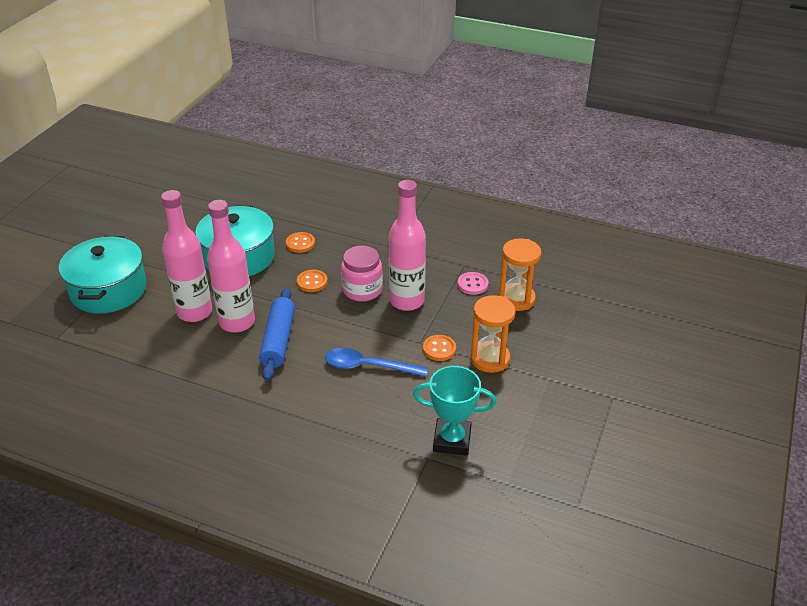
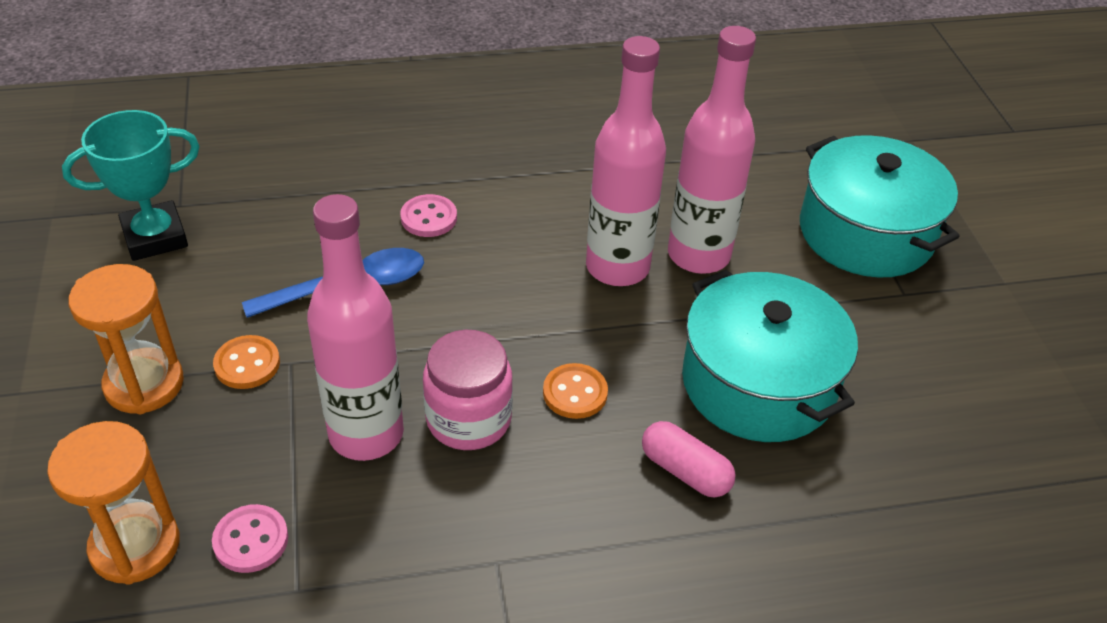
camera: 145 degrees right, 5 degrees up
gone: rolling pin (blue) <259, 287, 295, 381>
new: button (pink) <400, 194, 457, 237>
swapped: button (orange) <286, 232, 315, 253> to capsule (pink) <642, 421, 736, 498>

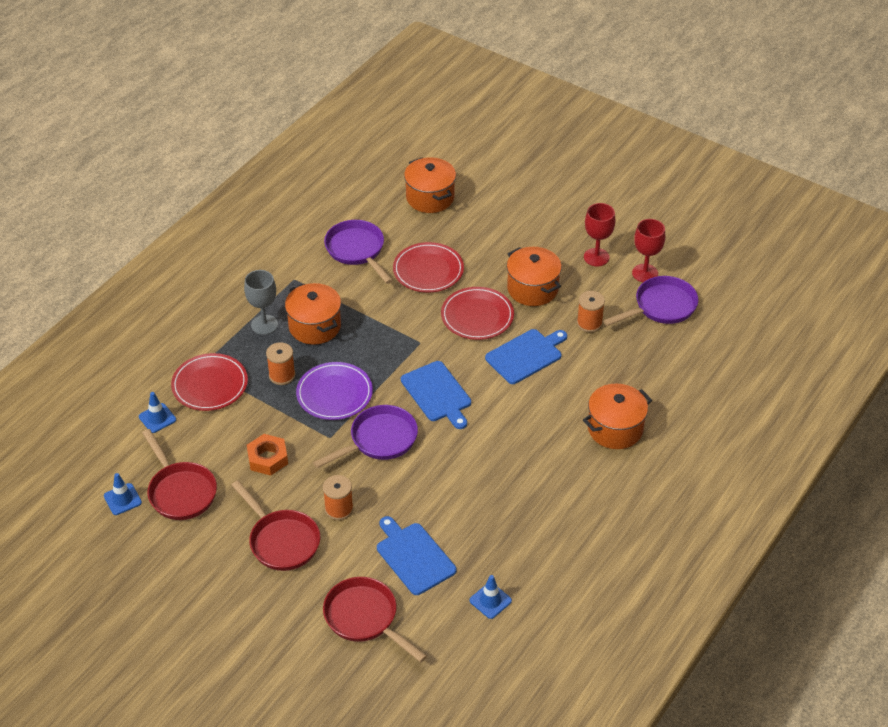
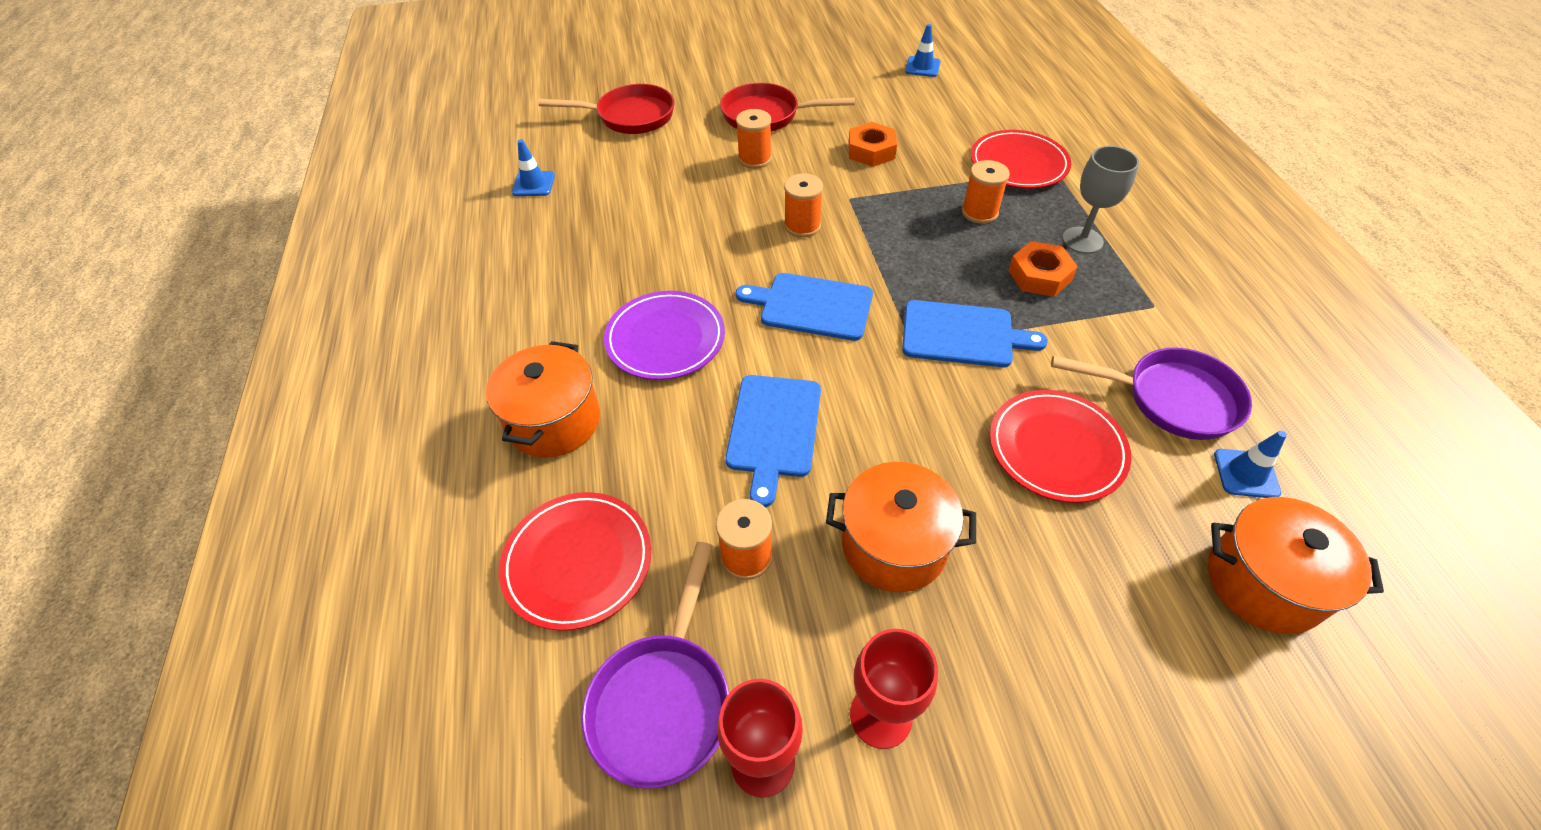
camera: 135 degrees right, 5 degrees up
gone: pan (red) <142, 429, 217, 520>
shifted: plate (red) <441, 287, 514, 340> to <499, 492, 651, 631>; plate (purple) <296, 362, 373, 420> to <604, 291, 725, 380>; traffic cone (blue) <139, 392, 176, 433> to <1214, 431, 1287, 498>; cutting board (blue) <377, 516, 457, 595> to <902, 300, 1048, 367>
swapped: pot (orange) <285, 283, 341, 345> to nut (orange) <1008, 241, 1078, 297>; pan (purple) <313, 405, 418, 468> to spool (orange) <784, 174, 823, 238>

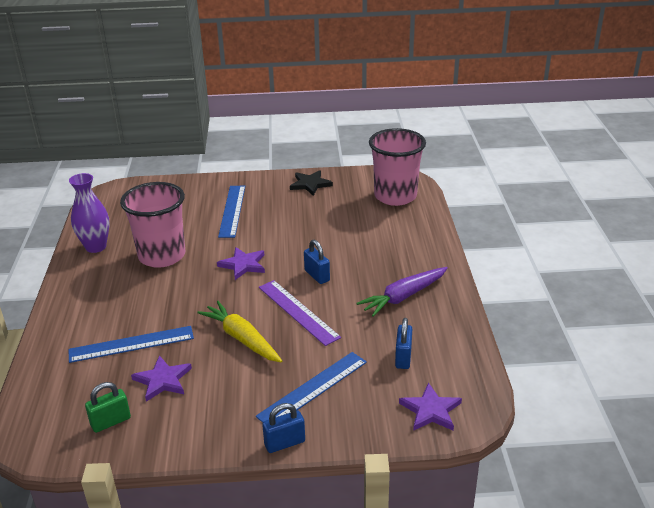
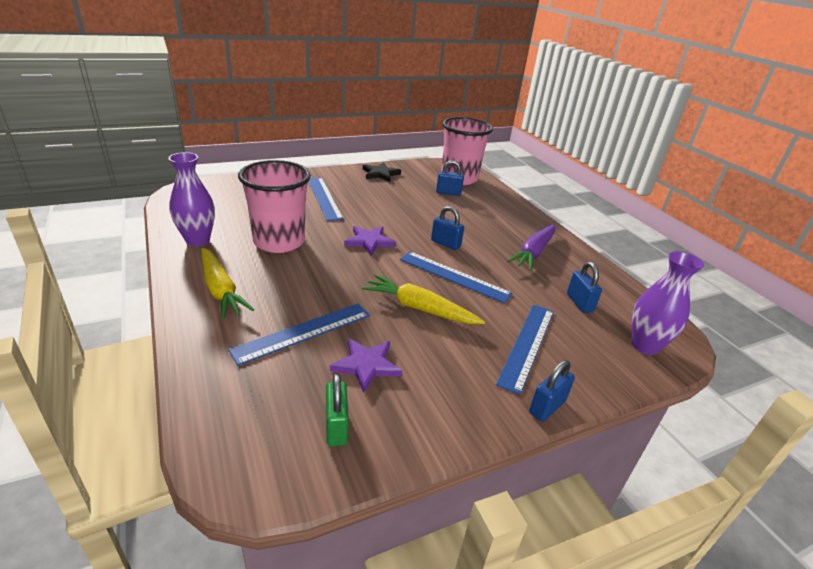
camera: 25 degrees left, 0 degrees up
new: padlock (blue) <436, 160, 464, 196>; carrot (yellow) <201, 248, 254, 319>
swapped: star (purple) <399, 383, 462, 431> to vase (purple) <632, 251, 704, 355>
repainted: ruler (purple) <259, 280, 341, 346> to ruler (blue) <400, 252, 512, 303>
rotated: padlock (green) <85, 382, 131, 433> = <326, 374, 349, 446> 45 degrees counterclockwise

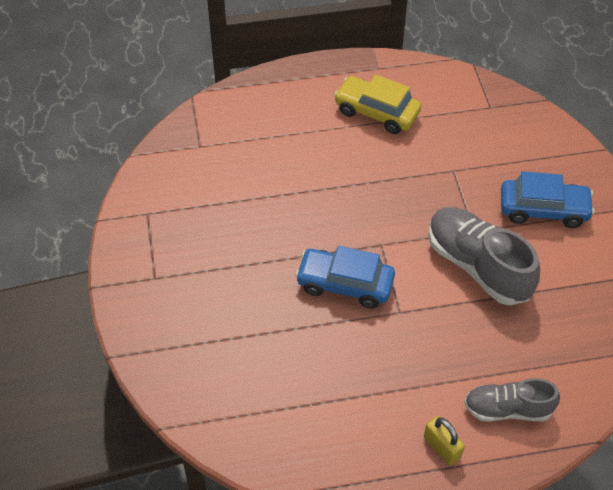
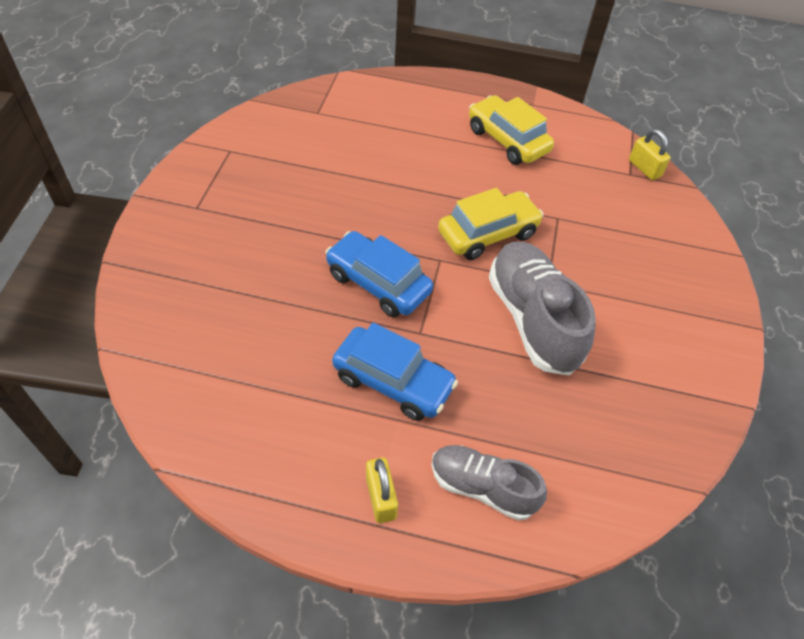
camera: 20 degrees right, 0 degrees up
new: padlock (yellow) <629, 129, 671, 180>; car (yellow) <438, 188, 544, 260>
shifted: car (blue) <501, 171, 595, 228> to <332, 322, 458, 421>

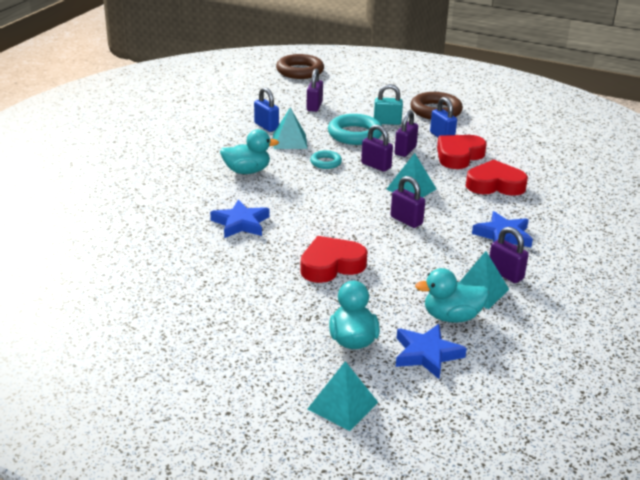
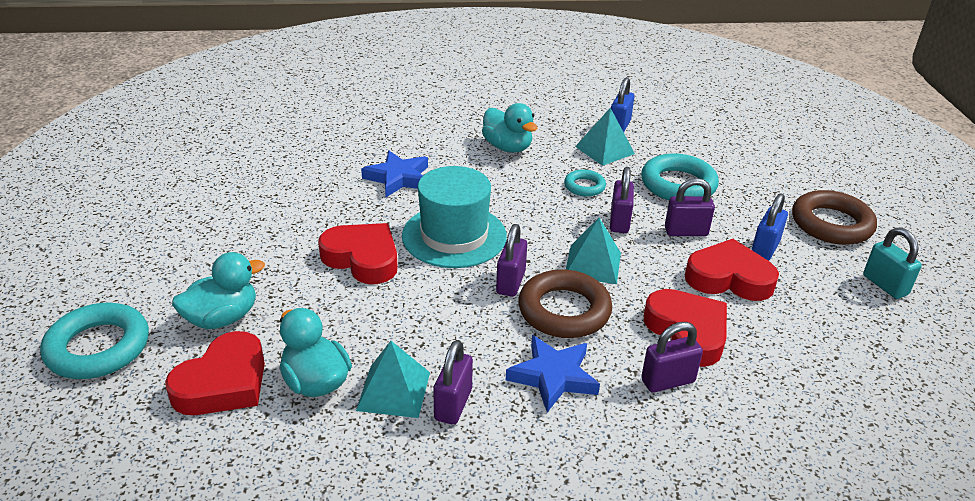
camera: 60 degrees right, 5 degrees up
new: hat (turquoise) <402, 166, 507, 268>
shifted: ring (brown) <276, 54, 324, 79> to <518, 269, 612, 338>; padlock (purple) <306, 68, 323, 112> to <641, 322, 703, 393>; padlock (turquoise) <374, 84, 403, 125> to <863, 228, 922, 299>
swapped: star (blue) <396, 324, 467, 379> to heart (red) <165, 331, 265, 415>; pyramid (turquoise) <308, 361, 378, 431> to ring (turquoise) <40, 303, 149, 379>

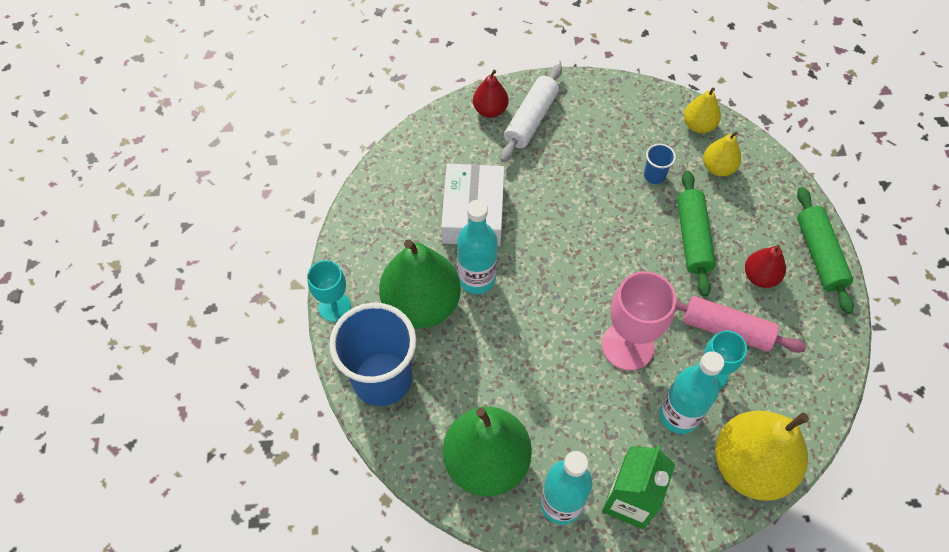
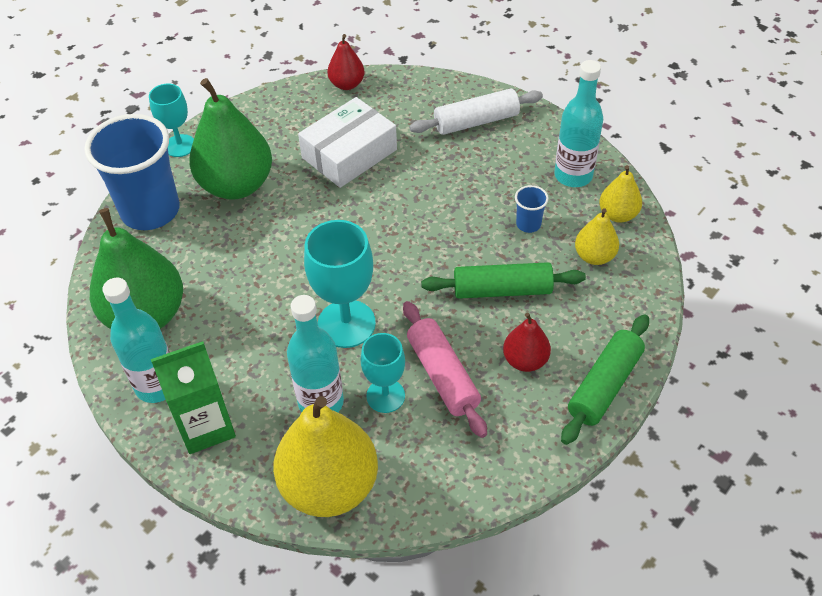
camera: 45 degrees right, 10 degrees down
shifted: pear (red) <473, 70, 508, 118> to <328, 34, 365, 90>; bottle (turquoise) <457, 200, 498, 294> to <554, 60, 603, 187>
repainted: goblet (pink) <602, 271, 676, 371> to goblet (turquoise) <304, 220, 376, 348>
rotated: rolling pin (green) <677, 170, 716, 297> = <421, 262, 586, 299> 45 degrees clockwise

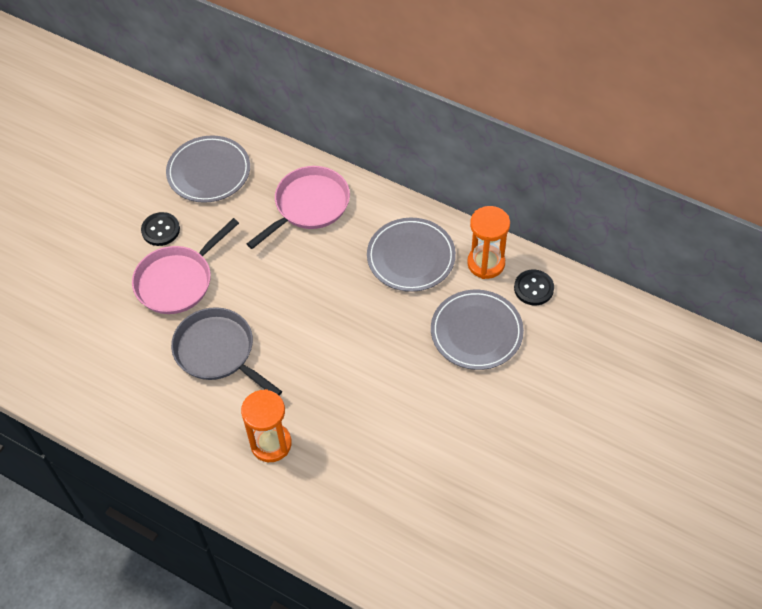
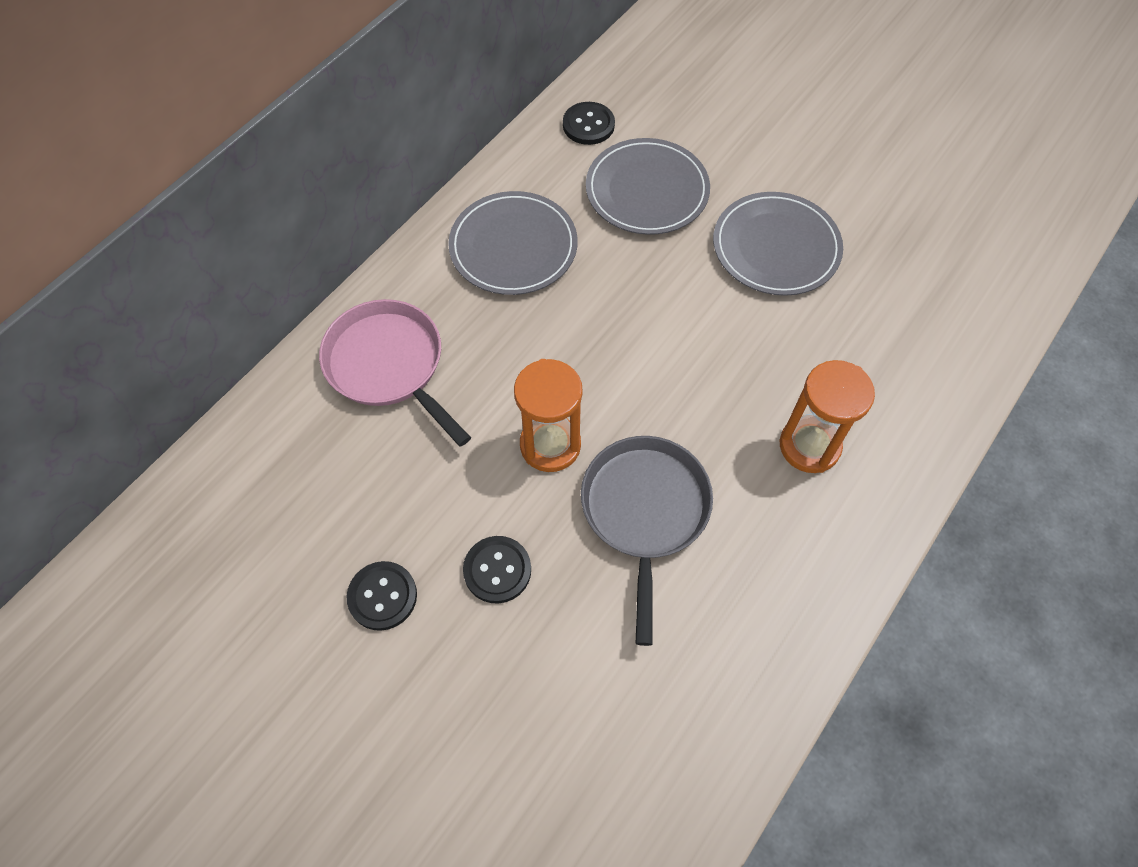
camera: 85 degrees left, 5 degrees up
shifted: plate (grey) <166, 135, 250, 203> to <713, 192, 843, 296>; hourglass (orange) <467, 206, 510, 279> to <514, 359, 583, 472>
swapped: pan (pink) <132, 218, 239, 314> to button (black) <463, 536, 531, 603>
rotated: pan (grey) <171, 307, 282, 396> = <581, 436, 713, 646> 135 degrees clockwise

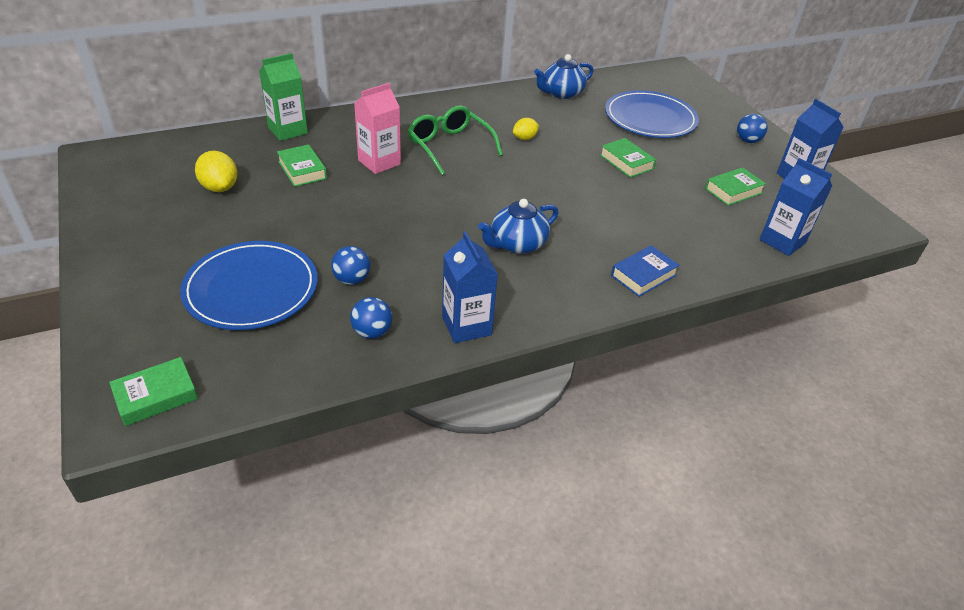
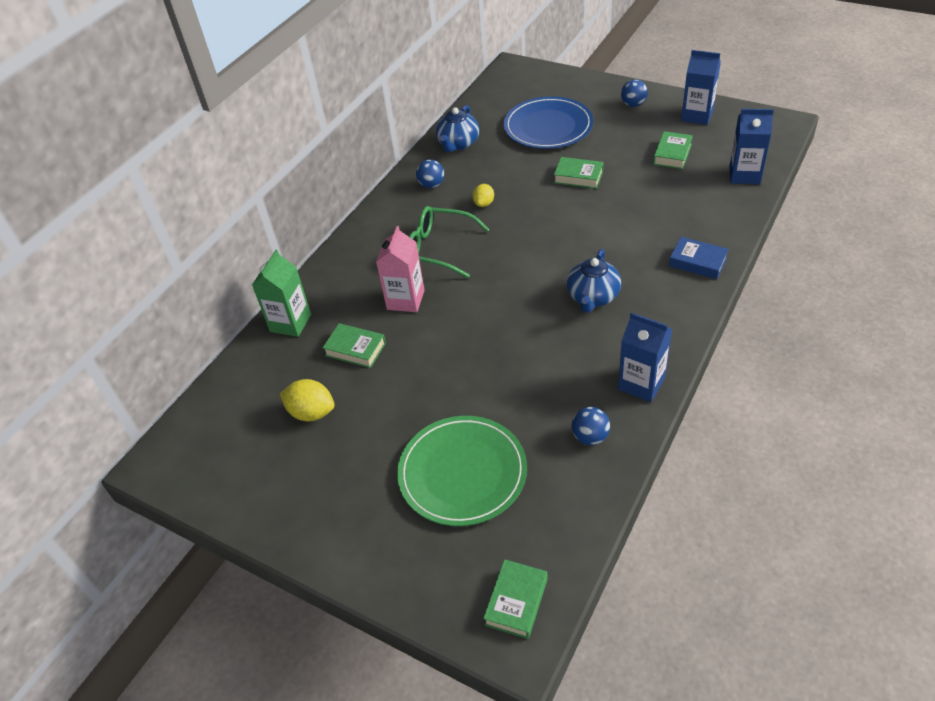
camera: 30 degrees left, 5 degrees up
shifted: ball (blue) <331, 246, 370, 285> to <416, 159, 444, 188>
repainted: plate (blue) <180, 241, 318, 330> to plate (green) <397, 416, 527, 526>
rotated: book (blue) <611, 245, 680, 297> = <669, 237, 729, 279> 75 degrees counterclockwise

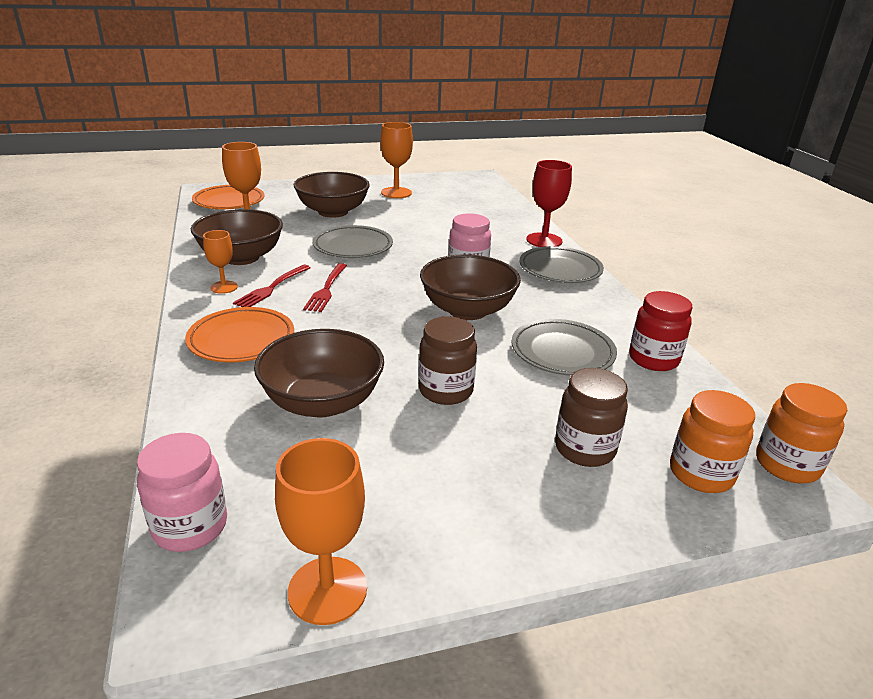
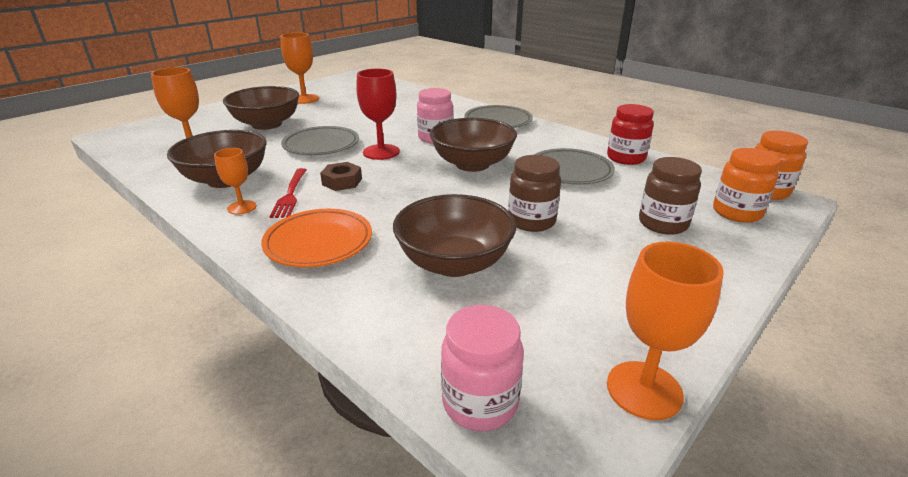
camera: 30 degrees left, 0 degrees up
gone: plate (orange) <192, 185, 265, 209>
shifted: goblet (red) <526, 160, 572, 247> to <356, 69, 400, 160>
swapped: fork (red) <303, 263, 347, 312> to nut (brown) <320, 162, 362, 191>

